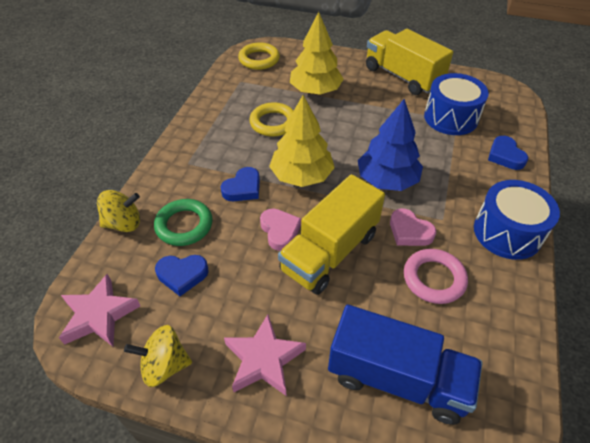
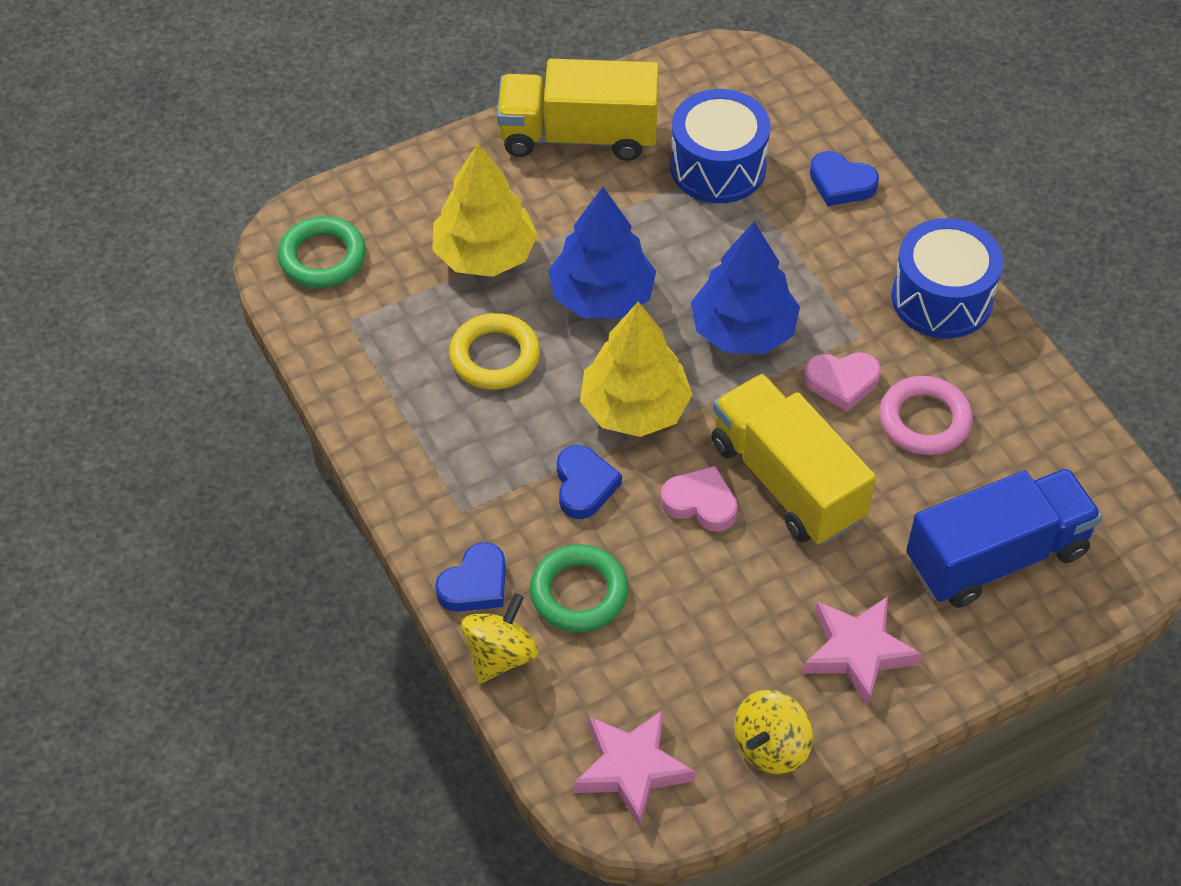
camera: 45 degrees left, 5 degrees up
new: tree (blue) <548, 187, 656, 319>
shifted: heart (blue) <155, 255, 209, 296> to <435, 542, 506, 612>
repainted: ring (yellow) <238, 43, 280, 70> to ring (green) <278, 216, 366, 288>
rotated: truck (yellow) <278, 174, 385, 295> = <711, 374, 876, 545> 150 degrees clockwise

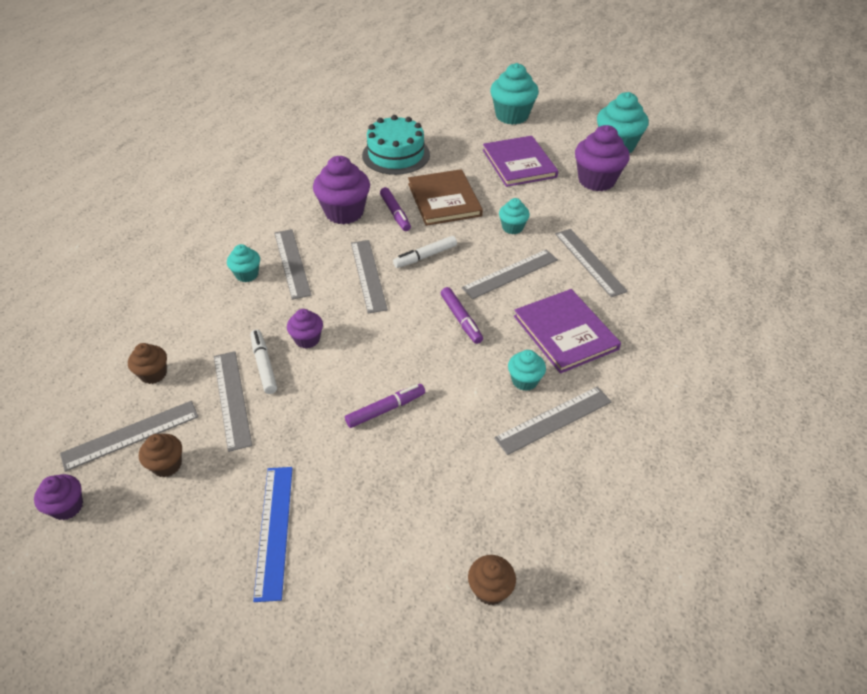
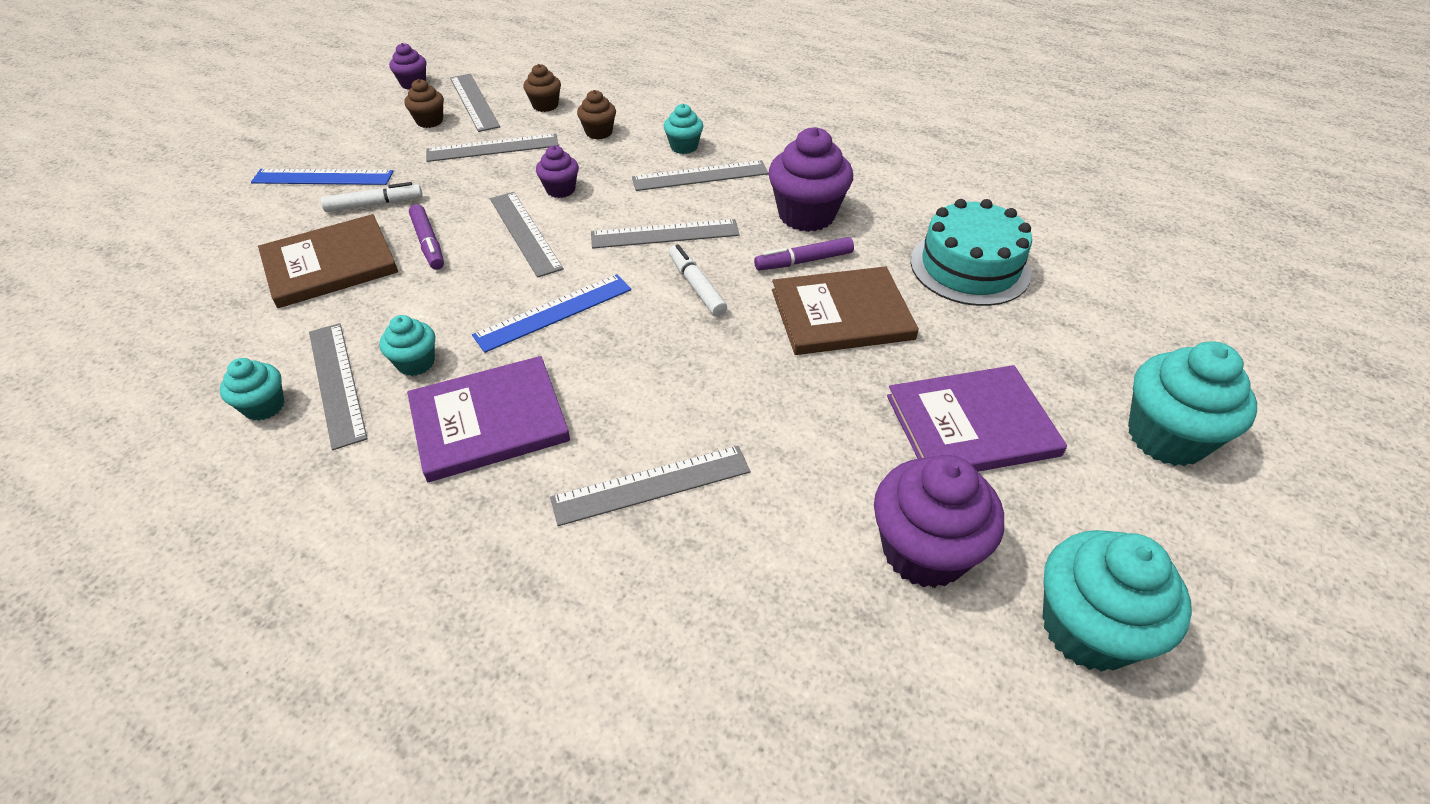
camera: 95 degrees right, 0 degrees up
new: book (brown) <258, 214, 398, 308>
shifted: cupcake (turquoise) <499, 198, 530, 234> to <220, 358, 284, 421>; ruler (grey) <461, 250, 558, 299> to <490, 192, 563, 278>; marker (white) <251, 330, 277, 394> to <321, 182, 423, 212>; cupcake (brown) <468, 555, 516, 605> to <577, 90, 616, 140>
swapped: marker (purple) <441, 287, 483, 344> to ruler (blue) <472, 274, 631, 353>

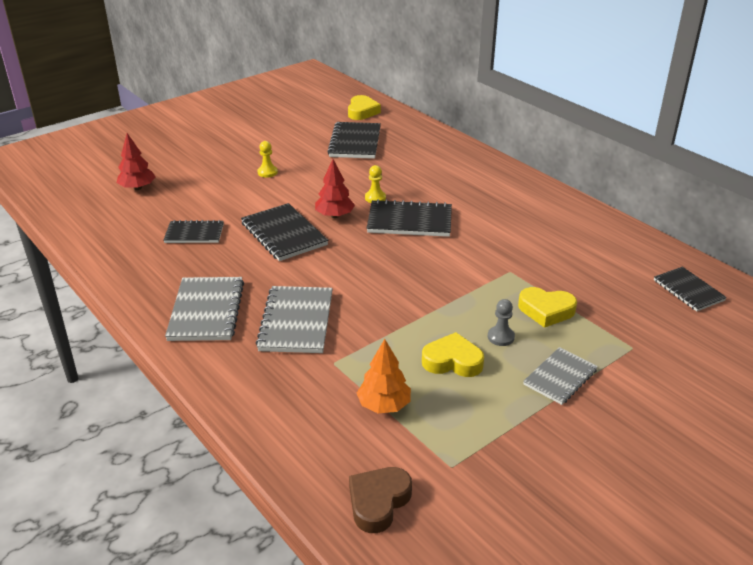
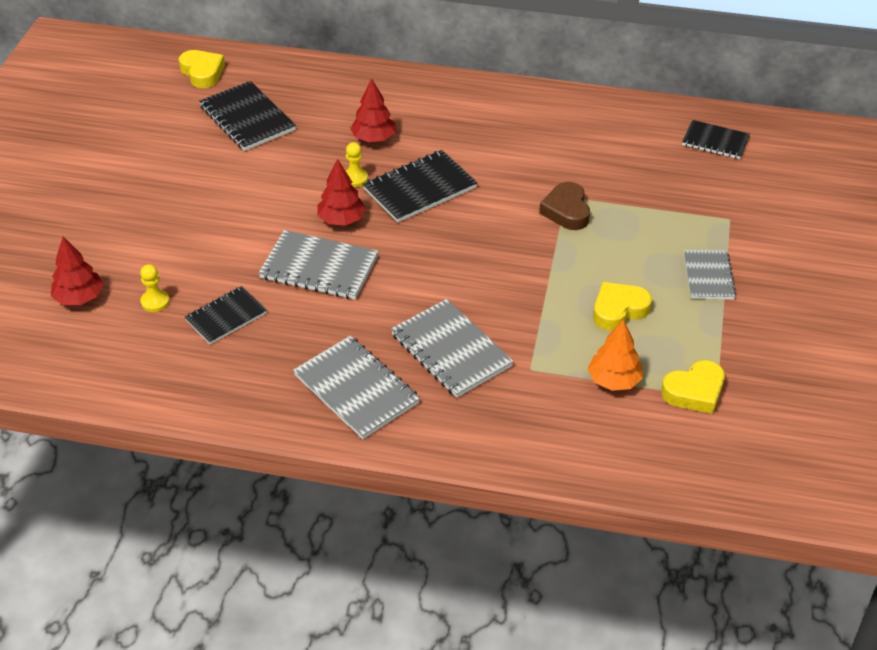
camera: 40 degrees left, 10 degrees up
gone: pawn (grey) <488, 299, 515, 346>
new: tree (red) <350, 78, 395, 142>
shifted: pawn (yellow) <257, 141, 278, 178> to <140, 264, 170, 312>; heart (yellow) <518, 287, 577, 328> to <661, 360, 725, 414>; heart (brown) <349, 467, 412, 533> to <539, 182, 590, 230>
repainted: notebook (black) <241, 203, 328, 261> to notebook (grey) <259, 230, 378, 299>

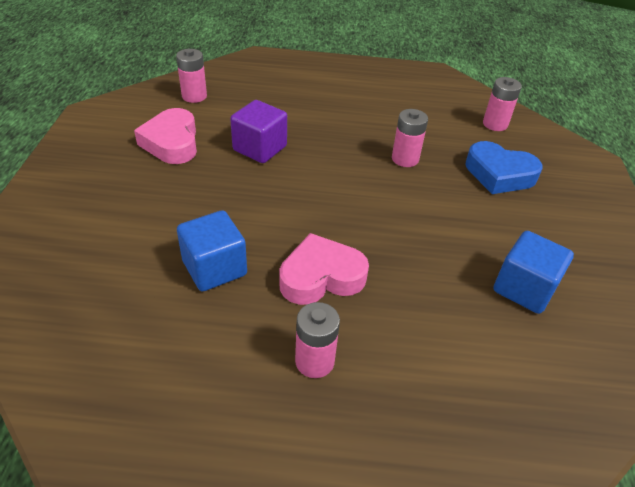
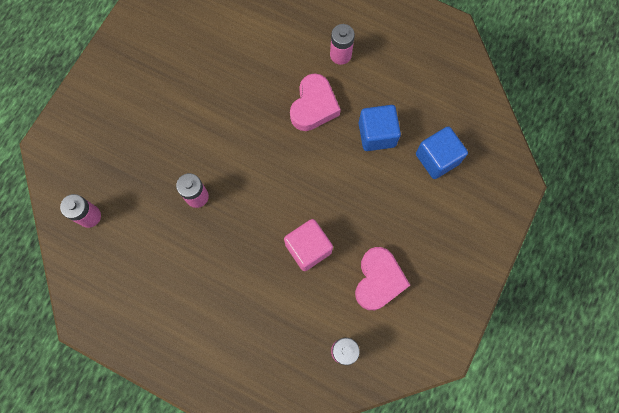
camera: 155 degrees left, 30 degrees up
gone: heart (blue) <465, 141, 543, 194>
shifted: cube (blue) <494, 231, 574, 314> to <416, 126, 468, 179>
repainted: cube (purple) <230, 100, 287, 163> to cube (pink) <284, 219, 333, 271>
rotated: heart (pink) <279, 233, 369, 305> = <290, 74, 341, 131> 75 degrees counterclockwise

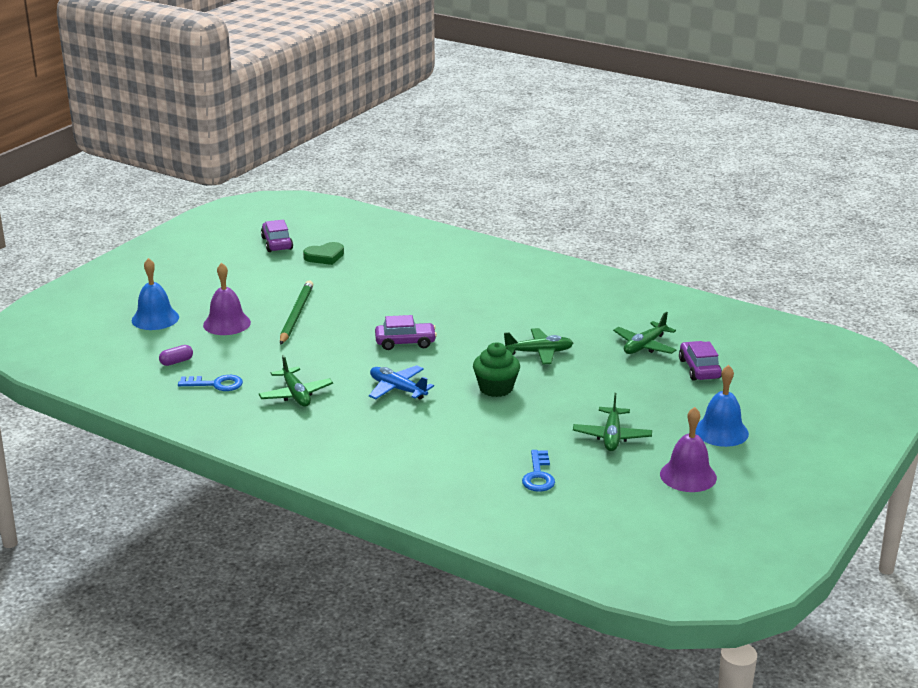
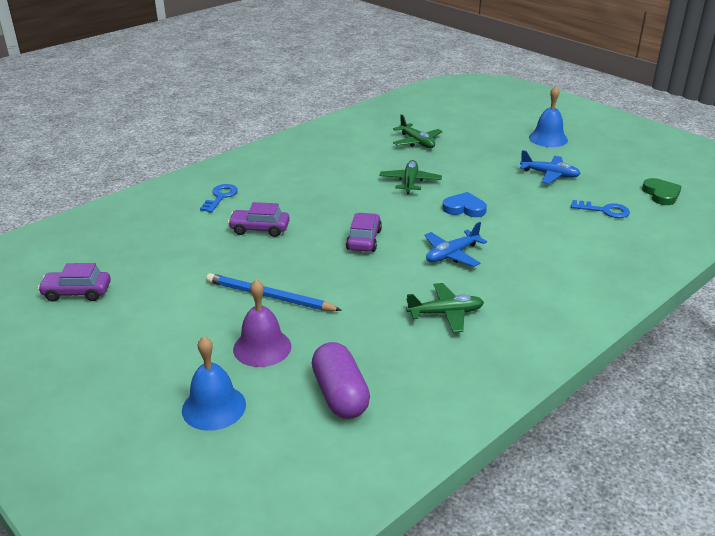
camera: 75 degrees left, 5 degrees up
gone: bell (purple) <660, 407, 717, 492>
shifted: heart (green) <303, 242, 344, 265> to <642, 178, 682, 205>; car (purple) <679, 341, 722, 381> to <228, 202, 290, 237>; key (blue) <178, 375, 243, 391> to <200, 184, 238, 213>
swapped: cupcake (green) <473, 342, 520, 397> to heart (blue) <442, 192, 487, 217>
repainted: pencil (green) <280, 280, 314, 345> to pencil (blue) <206, 273, 342, 311>; plane (green) <573, 393, 652, 451> to plane (blue) <520, 150, 581, 184>
scaled: capsule (purple) <159, 345, 193, 366> = <312, 342, 370, 419> x2.11

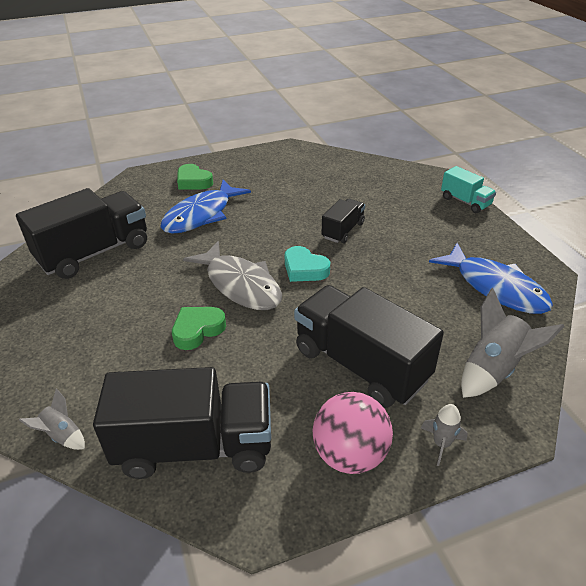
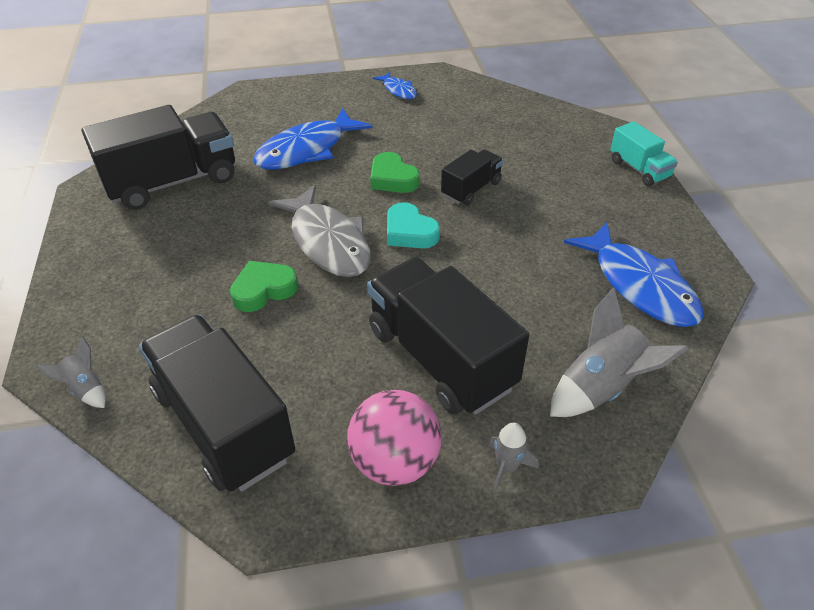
camera: 10 degrees right, 5 degrees up
new: fish (blue) <373, 72, 417, 99>
shifted: heart (green) <177, 164, 213, 190> to <370, 152, 420, 193>
rotated: truck (black) <93, 367, 271, 479> = <139, 315, 295, 492> 135 degrees counterclockwise

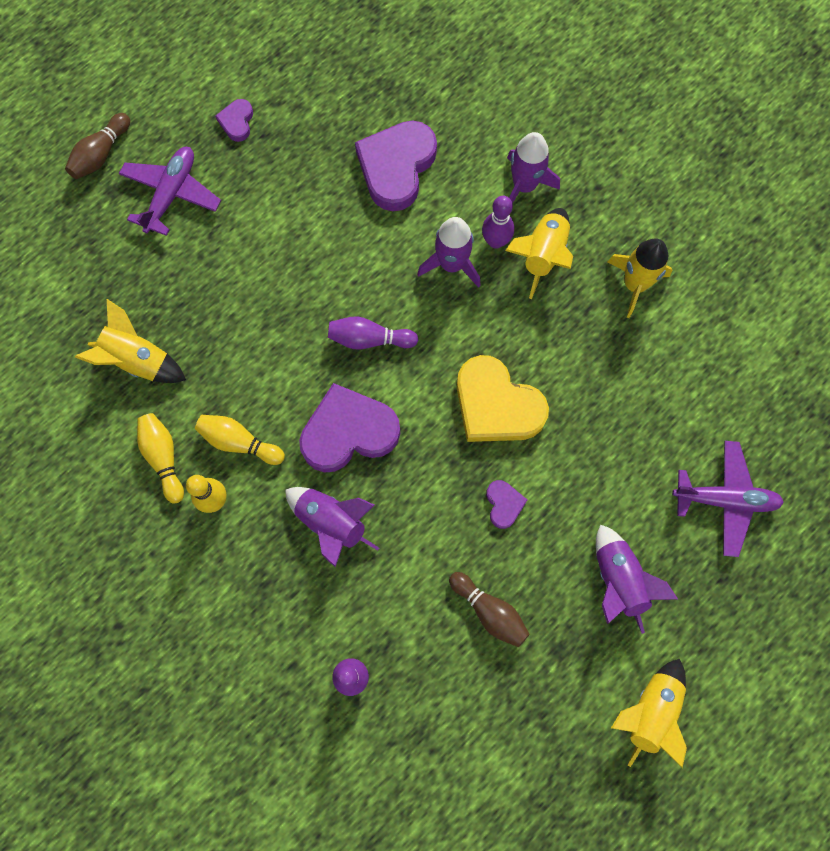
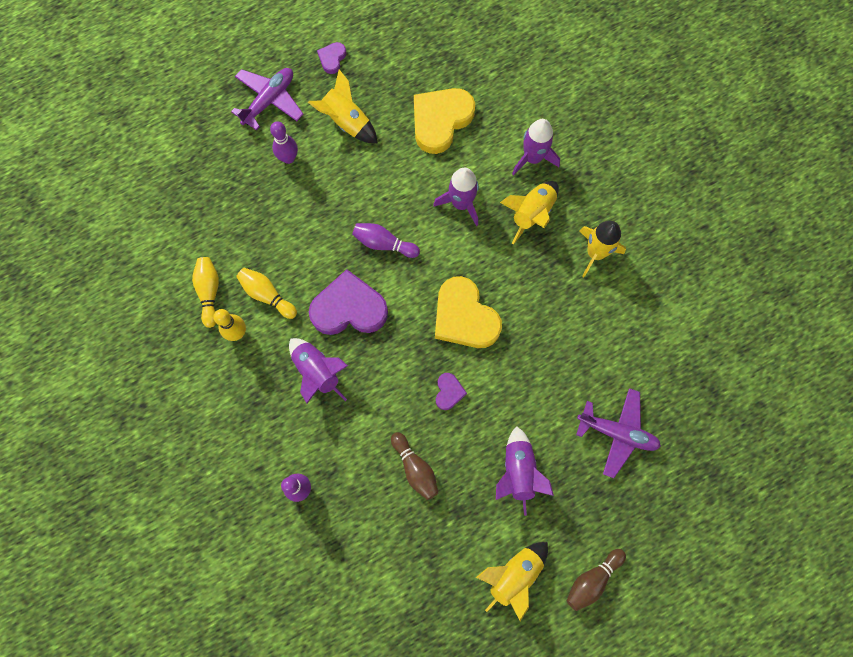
camera: 15 degrees right, 0 degrees up
shifted: bowling pin (brown) <65, 113, 130, 179> to <566, 549, 626, 611>; bowling pin (purple) <482, 196, 514, 249> to <270, 121, 298, 164>; rocket (yellow) <75, 299, 186, 383> to <308, 69, 377, 143>
repainted: heart (purple) <355, 120, 437, 211> to heart (yellow) <414, 88, 475, 154>

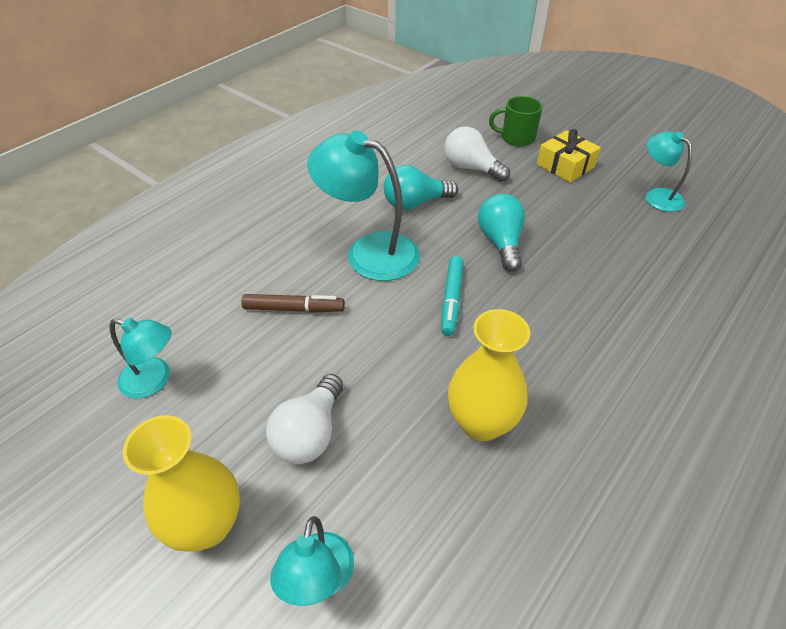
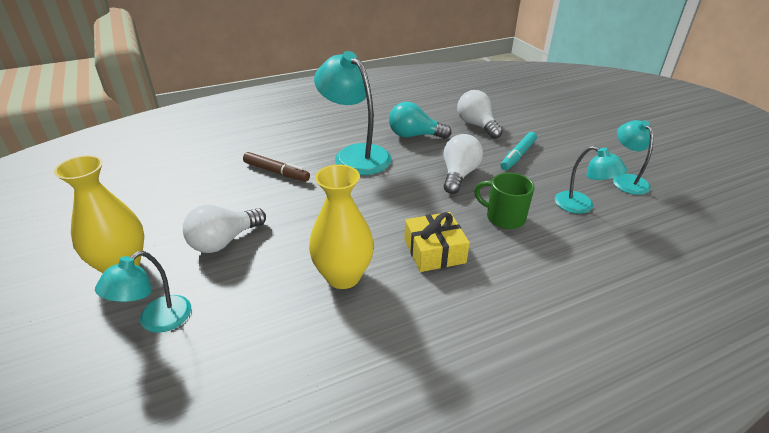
camera: 25 degrees right, 10 degrees down
shifted: mug (green) <489, 96, 543, 147> to <474, 173, 534, 229>; gift (yellow) <537, 129, 601, 183> to <404, 212, 470, 272>; marker (turquoise) <441, 256, 464, 336> to <501, 132, 537, 170>; lamp (turquoise) <110, 318, 172, 398> to <555, 146, 627, 214>
repainted: light bulb (turquoise) <478, 194, 525, 272> to light bulb (white) <444, 134, 483, 194>

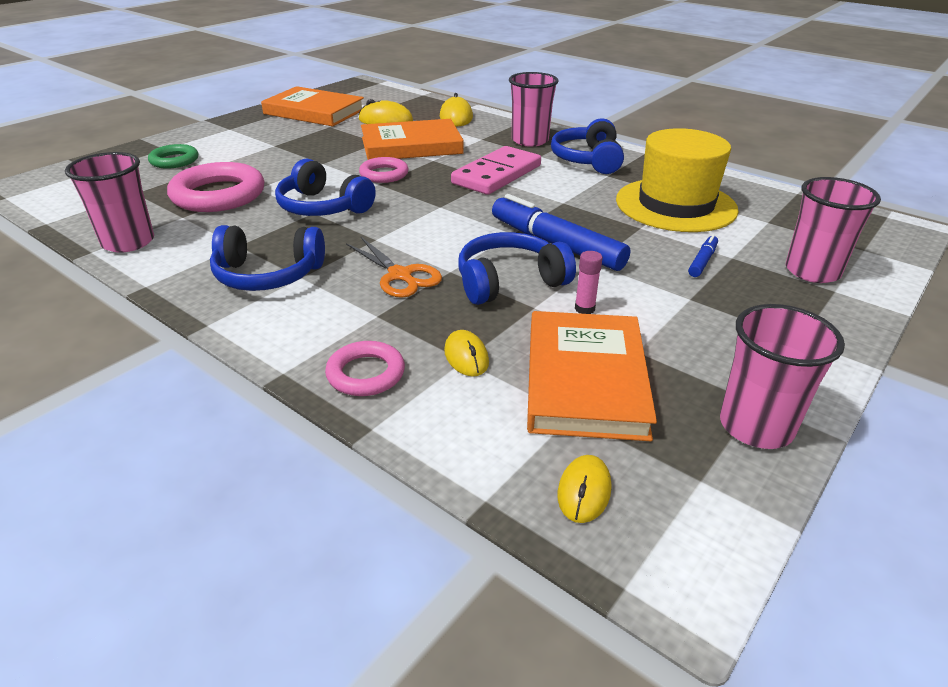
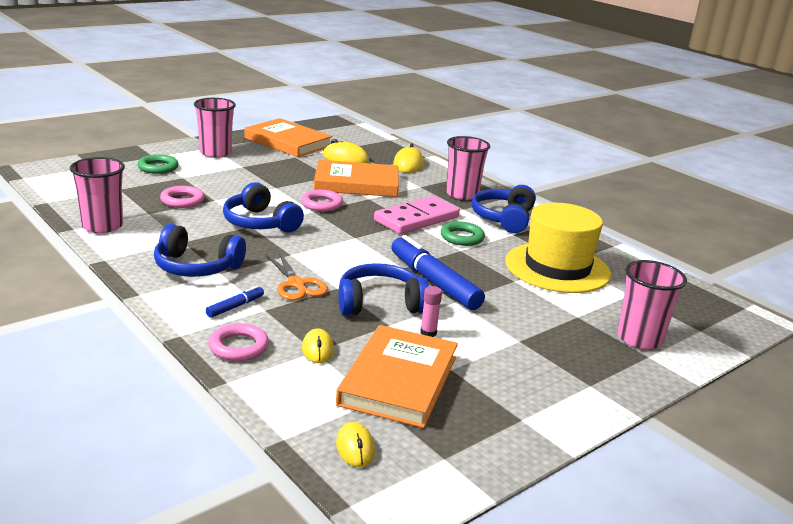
camera: 10 degrees right, 10 degrees down
new: ring (green) <441, 221, 485, 246>
shifted: marker (blue) <688, 234, 718, 277> to <206, 286, 264, 318>; cup (pink) <720, 304, 845, 449> to <194, 98, 236, 158>
rotated: mouse (yellow) <557, 455, 611, 523> = <336, 422, 375, 467> 45 degrees counterclockwise
scaled: ring (pink) <167, 162, 264, 212> = <160, 186, 205, 208> x0.57

